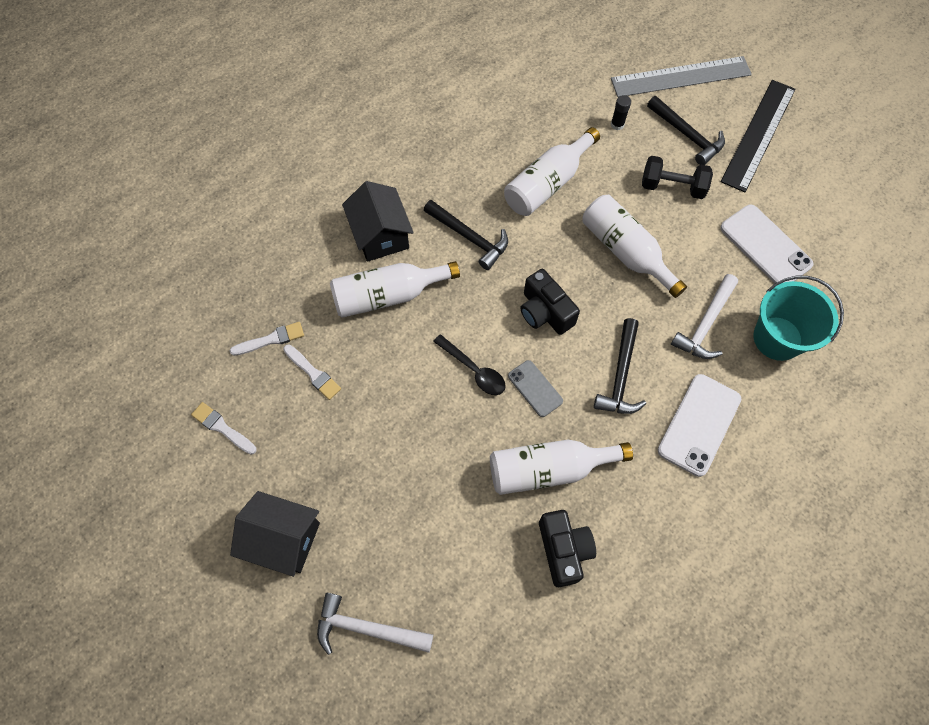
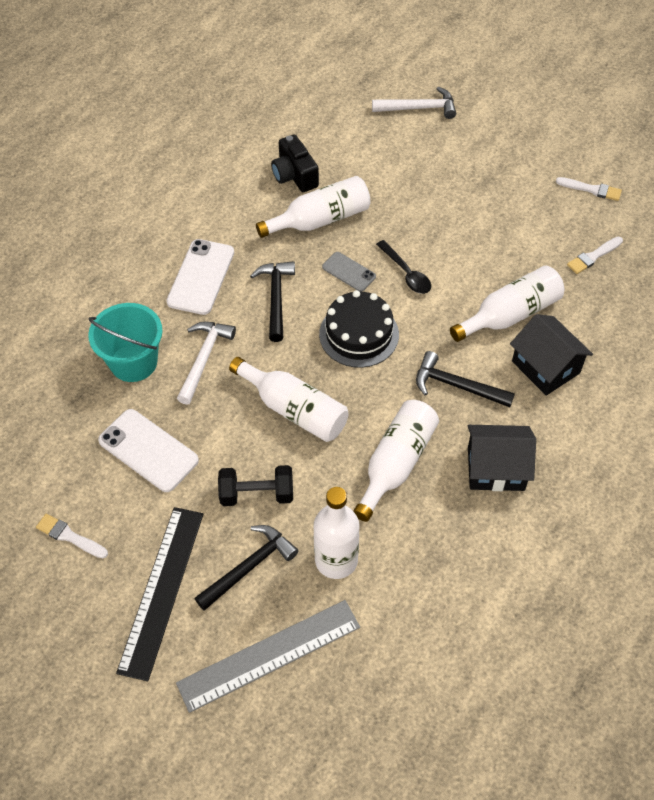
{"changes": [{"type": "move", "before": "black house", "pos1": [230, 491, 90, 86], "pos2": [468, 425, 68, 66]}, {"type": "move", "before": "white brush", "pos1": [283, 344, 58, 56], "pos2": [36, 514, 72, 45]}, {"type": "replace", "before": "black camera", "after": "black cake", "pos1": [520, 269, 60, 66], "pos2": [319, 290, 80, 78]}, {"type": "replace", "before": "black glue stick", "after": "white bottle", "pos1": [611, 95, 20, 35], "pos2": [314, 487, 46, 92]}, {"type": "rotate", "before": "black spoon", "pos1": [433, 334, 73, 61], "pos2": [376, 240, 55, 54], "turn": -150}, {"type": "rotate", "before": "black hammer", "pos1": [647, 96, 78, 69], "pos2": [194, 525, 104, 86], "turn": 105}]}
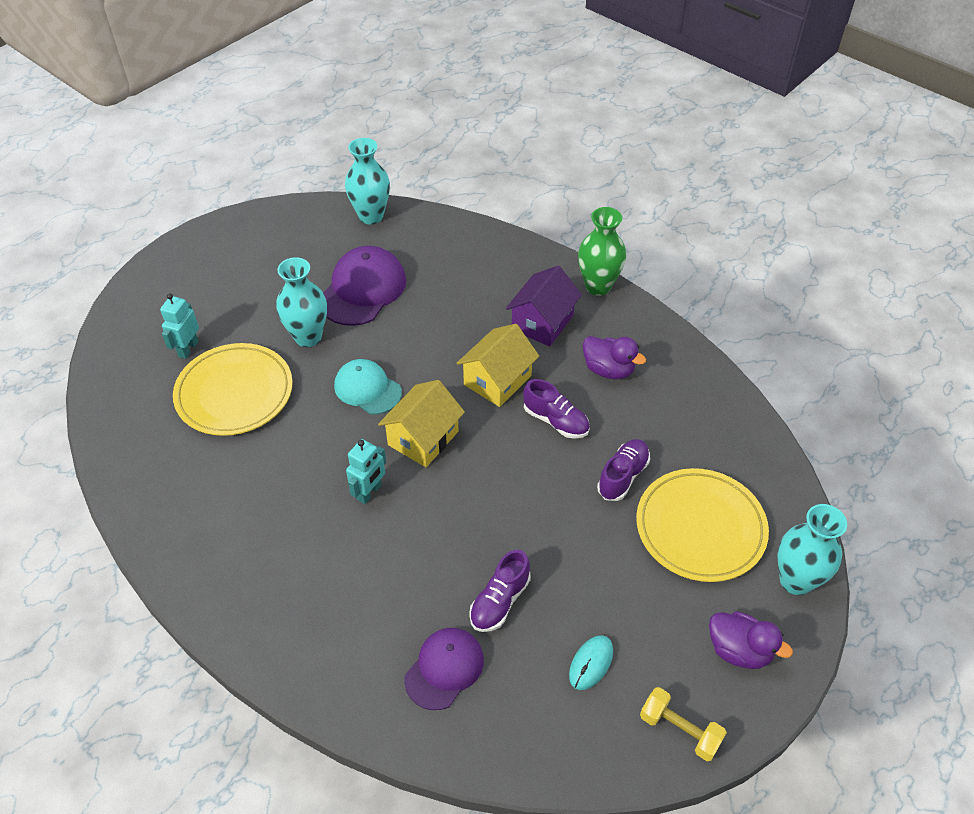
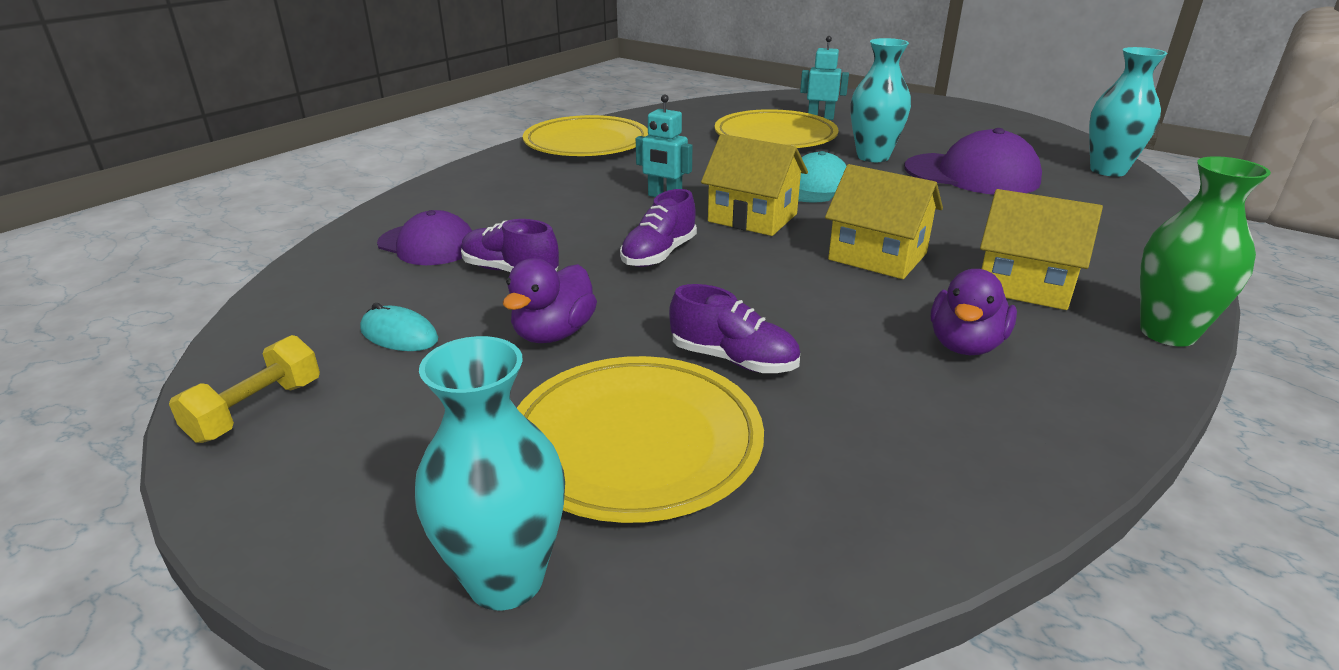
{"changes": [{"type": "insert", "after": "yellow plate", "pos2": [523, 115, 125, 41]}, {"type": "move", "before": "purple shoe", "pos1": [523, 379, 67, 60], "pos2": [620, 189, 77, 78]}, {"type": "move", "before": "purple duck", "pos1": [709, 611, 84, 58], "pos2": [503, 258, 94, 85]}, {"type": "recolor", "before": "purple house", "after": "yellow house", "pos1": [506, 266, 76, 80], "pos2": [980, 189, 123, 121]}]}
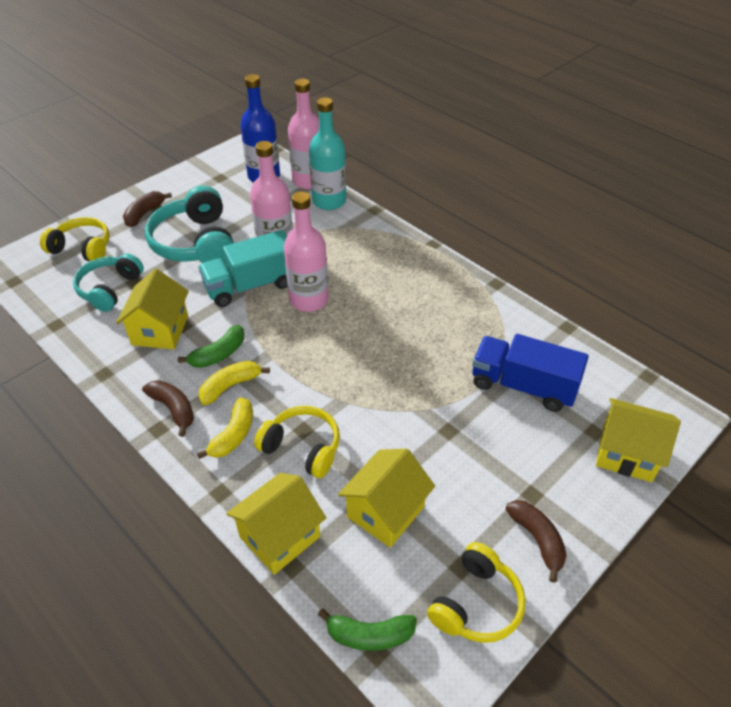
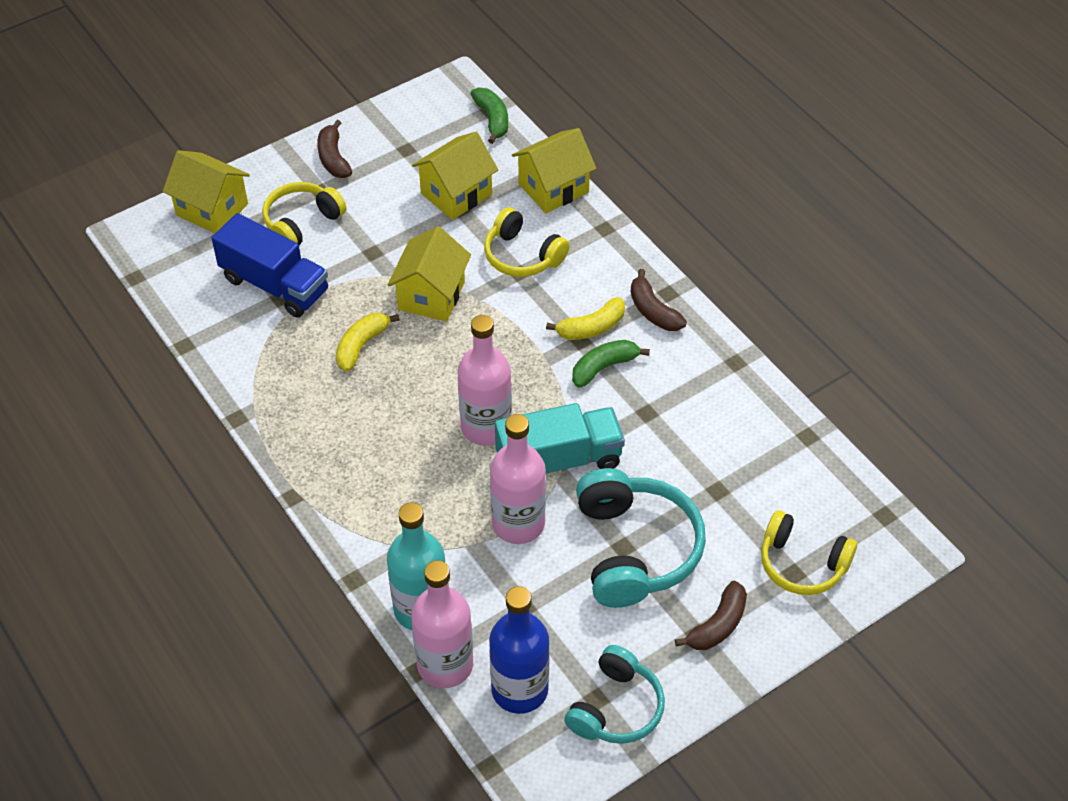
{"changes": [{"type": "move", "before": "turquoise headphones", "pos1": [73, 253, 71, 59], "pos2": [565, 645, 100, 99]}, {"type": "move", "before": "yellow house", "pos1": [116, 269, 73, 80], "pos2": [388, 226, 83, 96]}, {"type": "move", "before": "yellow banana", "pos1": [197, 397, 56, 62], "pos2": [336, 313, 64, 59]}, {"type": "move", "before": "yellow headphones", "pos1": [427, 542, 99, 101], "pos2": [262, 182, 84, 63]}, {"type": "rotate", "before": "green banana", "pos1": [318, 609, 99, 42], "pos2": [471, 88, 37, 56], "turn": 60}]}
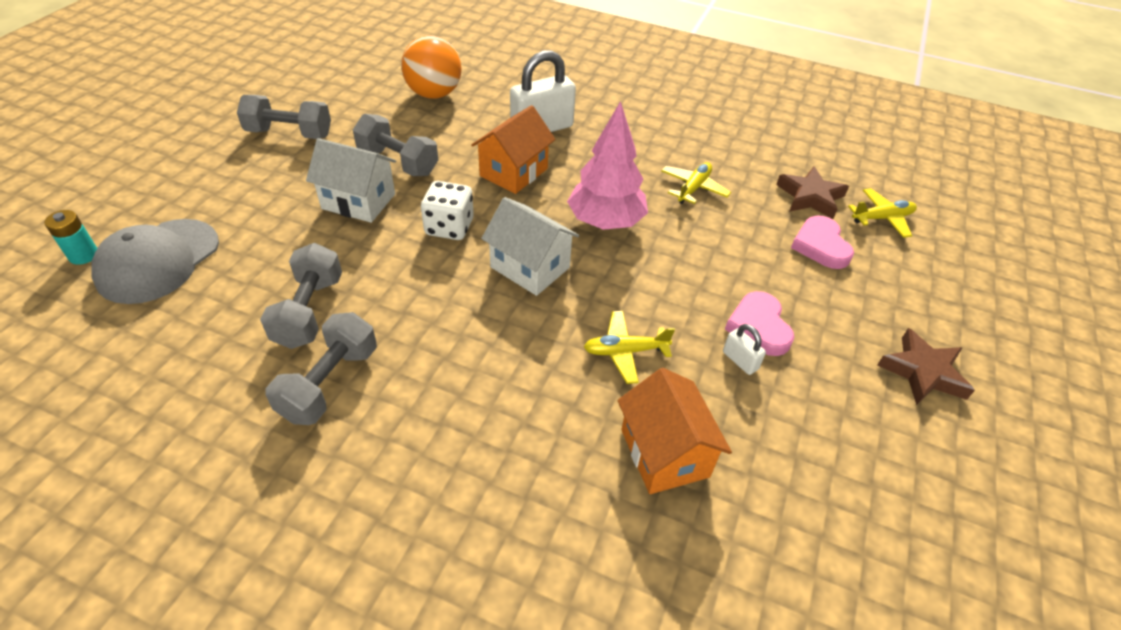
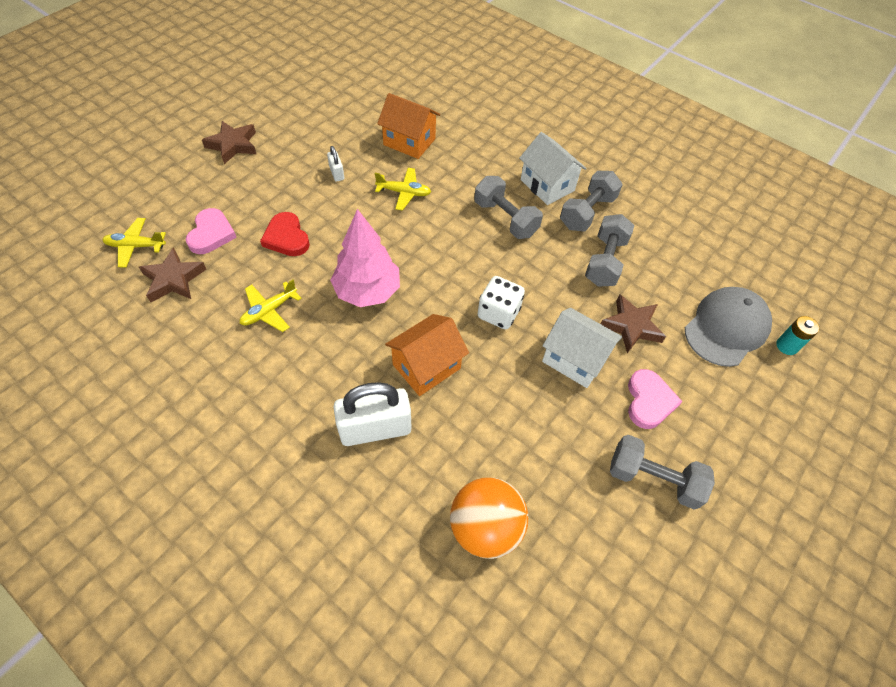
{"changes": [{"type": "insert", "after": "red heart", "pos2": [260, 212, 50, 44]}, {"type": "insert", "after": "brown star", "pos2": [600, 294, 66, 59]}, {"type": "move", "before": "grey dumbbell", "pos1": [353, 114, 85, 62], "pos2": [474, 176, 69, 63]}, {"type": "move", "before": "white house", "pos1": [481, 197, 98, 99], "pos2": [519, 132, 68, 73]}, {"type": "move", "before": "pink heart", "pos1": [725, 291, 70, 65], "pos2": [628, 369, 55, 60]}, {"type": "rotate", "before": "orange house", "pos1": [617, 368, 115, 126], "pos2": [377, 93, 63, 66], "turn": -60}]}
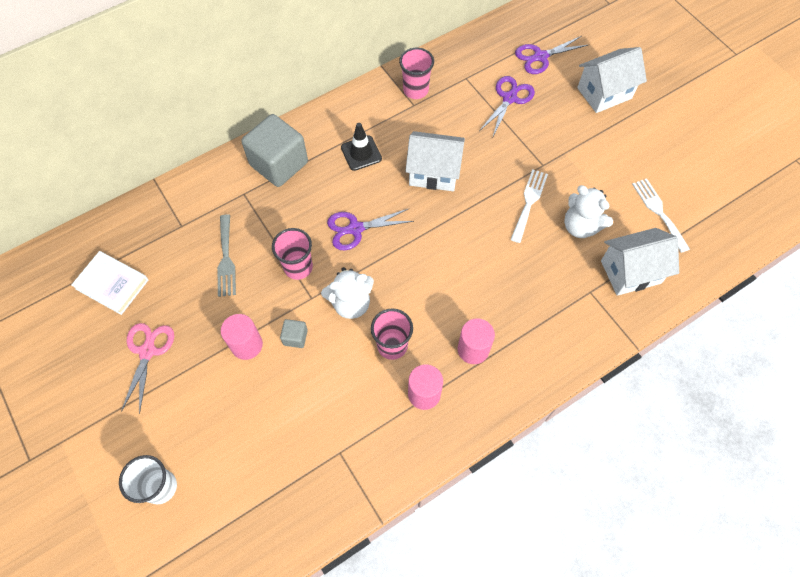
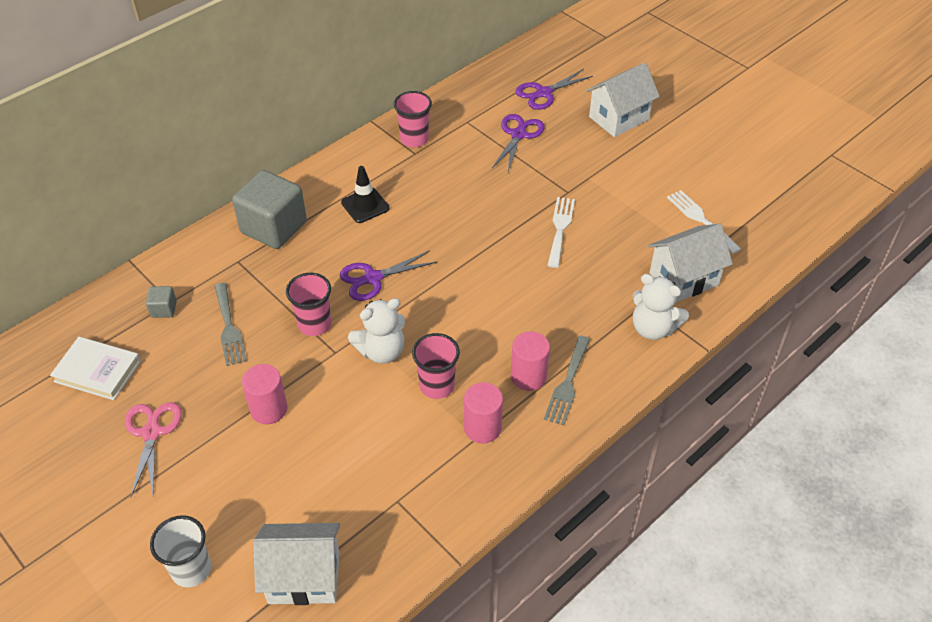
{"changes": [{"type": "insert", "after": "grey fork", "pos2": [544, 336, 46, 89]}, {"type": "move", "before": "grey cube", "pos1": [280, 319, 28, 29], "pos2": [146, 286, 31, 32]}, {"type": "move", "before": "white house", "pos1": [405, 131, 60, 60], "pos2": [253, 523, 87, 82]}, {"type": "move", "before": "white teddy bear", "pos1": [564, 185, 49, 53], "pos2": [633, 274, 56, 66]}]}
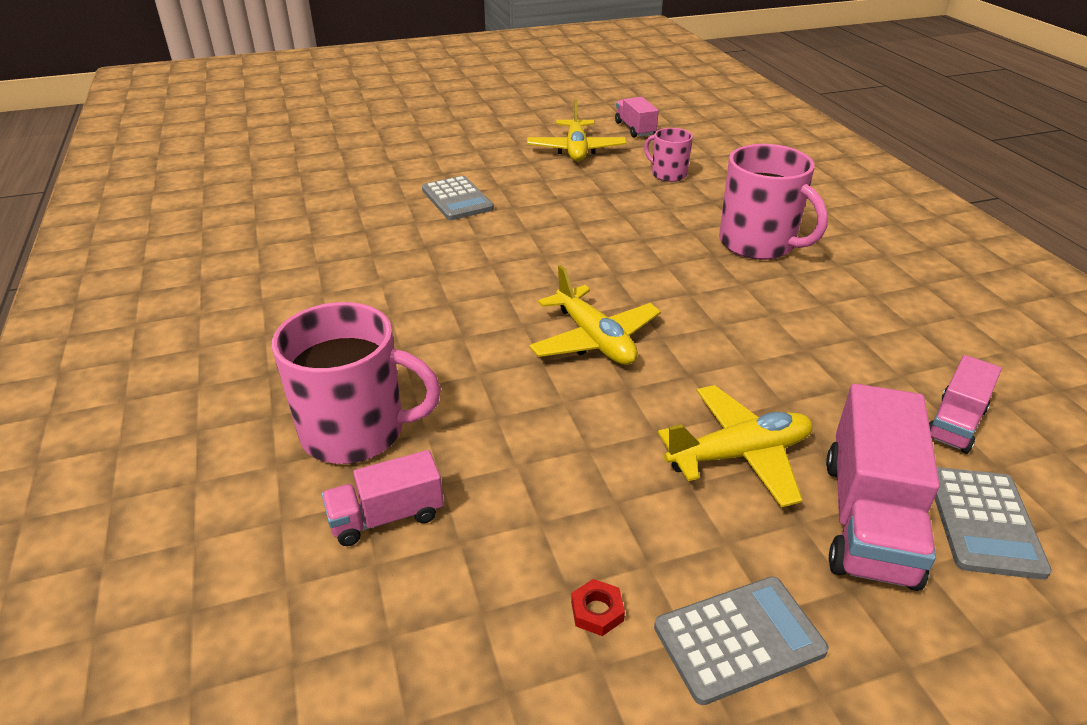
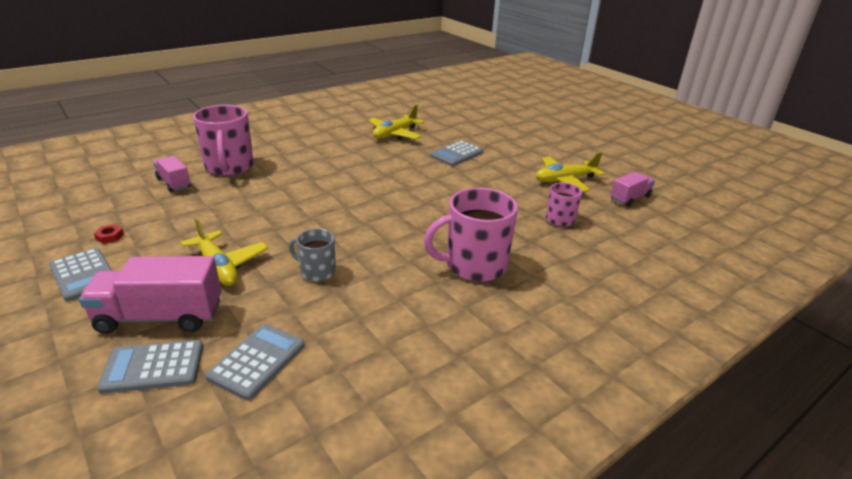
{"changes": [{"type": "insert", "after": "grey mug", "pos2": [289, 229, 47, 53]}, {"type": "move", "before": "yellow plane", "pos1": [529, 265, 132, 100], "pos2": [368, 105, 57, 35]}, {"type": "replace", "before": "pink truck", "after": "grey calculator", "pos1": [929, 355, 73, 99], "pos2": [206, 324, 98, 76]}, {"type": "rotate", "before": "pink mug", "pos1": [719, 144, 109, 116], "pos2": [424, 188, 94, 94], "turn": 45}]}
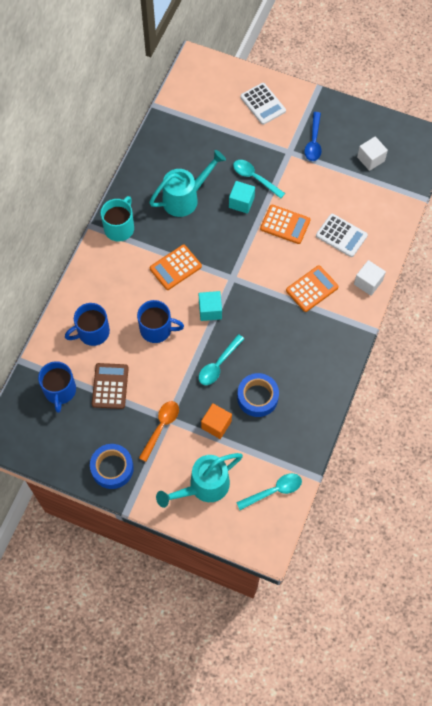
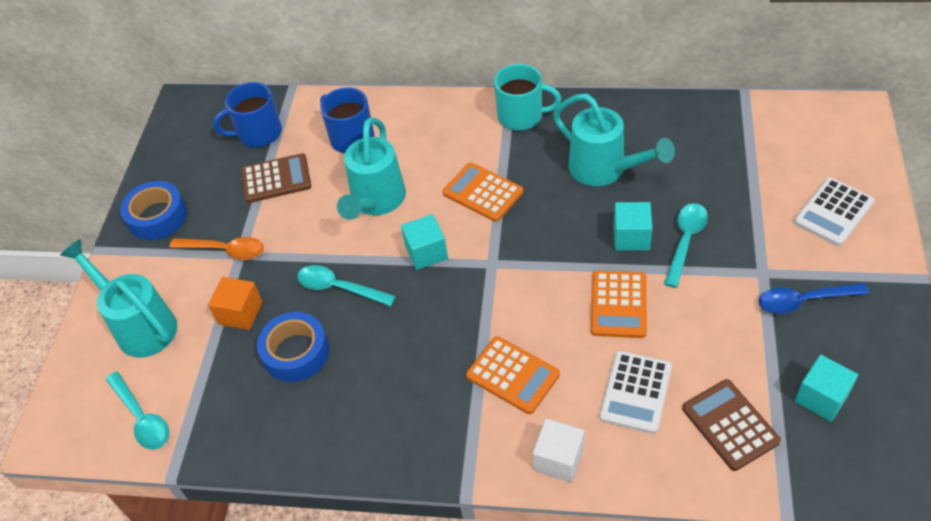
{"changes": [{"type": "insert", "after": "brown calculator", "pos2": [682, 379, 99, 92]}, {"type": "replace", "before": "blue mug", "after": "turquoise watering can", "pos1": [137, 300, 47, 43], "pos2": [337, 118, 69, 102]}, {"type": "recolor", "before": "white cube", "after": "turquoise cube", "pos1": [357, 136, 31, 35], "pos2": [795, 355, 63, 67]}]}
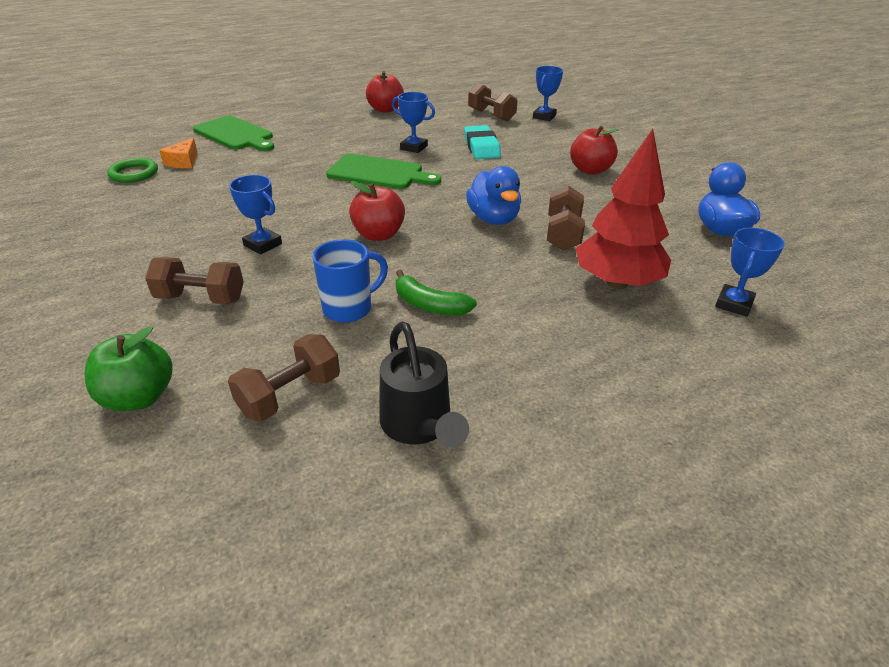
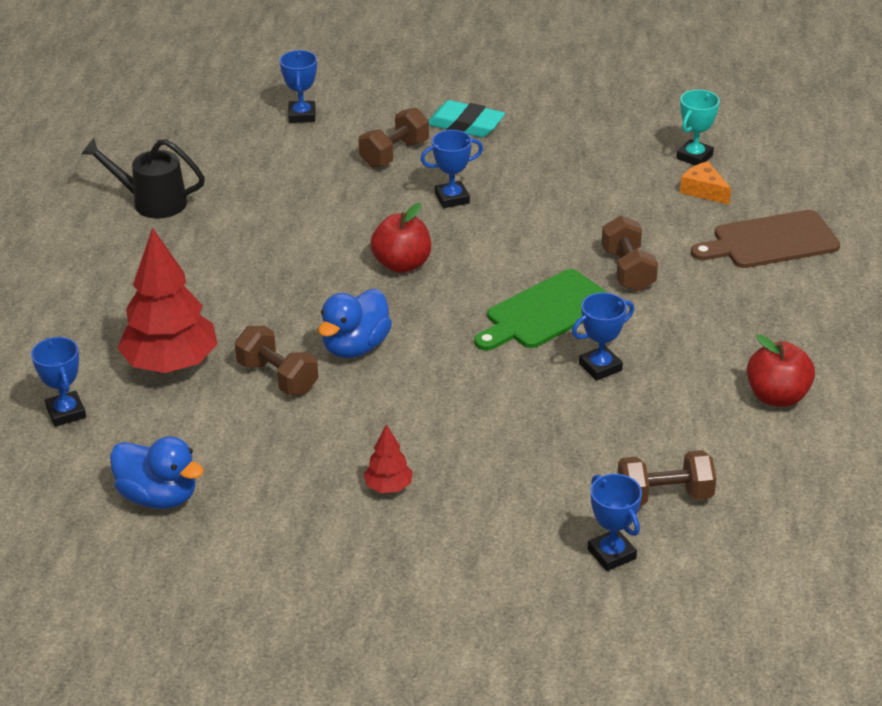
{"changes": [{"type": "delete", "before": "blue mug", "pos1": [312, 239, 76, 84]}, {"type": "delete", "before": "green banana", "pos1": [396, 270, 81, 45]}, {"type": "move", "before": "brown dumbbell", "pos1": [228, 334, 112, 88], "pos2": [602, 215, 56, 77]}, {"type": "move", "before": "turquoise eraser", "pos1": [464, 125, 37, 34], "pos2": [429, 100, 76, 37]}, {"type": "replace", "before": "green apple", "after": "blue trophy", "pos1": [85, 327, 87, 84], "pos2": [280, 50, 37, 73]}, {"type": "replace", "before": "green ring", "after": "turquoise trophy", "pos1": [107, 158, 51, 25], "pos2": [676, 90, 44, 75]}, {"type": "replace", "before": "red apple", "after": "red tree", "pos1": [570, 126, 49, 49], "pos2": [363, 424, 50, 69]}, {"type": "recolor", "before": "green cutting board", "after": "brown cutting board", "pos1": [193, 115, 81, 36], "pos2": [691, 210, 149, 58]}, {"type": "rotate", "before": "blue duck", "pos1": [466, 166, 55, 59], "pos2": [318, 289, 74, 69], "turn": -75}]}
